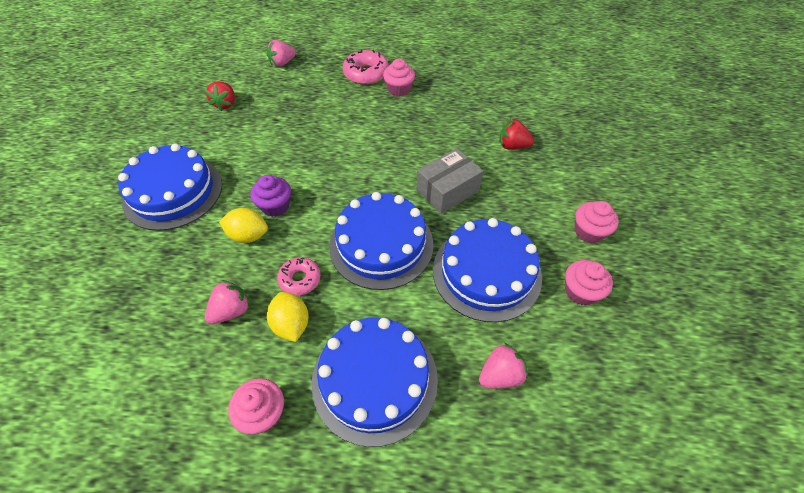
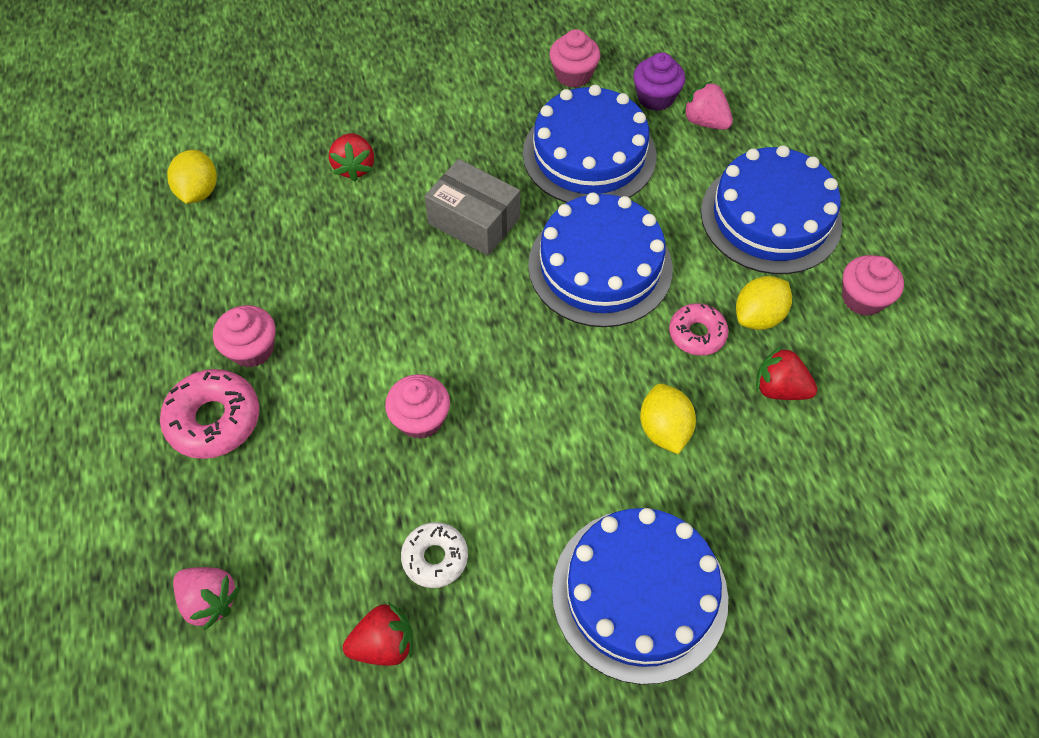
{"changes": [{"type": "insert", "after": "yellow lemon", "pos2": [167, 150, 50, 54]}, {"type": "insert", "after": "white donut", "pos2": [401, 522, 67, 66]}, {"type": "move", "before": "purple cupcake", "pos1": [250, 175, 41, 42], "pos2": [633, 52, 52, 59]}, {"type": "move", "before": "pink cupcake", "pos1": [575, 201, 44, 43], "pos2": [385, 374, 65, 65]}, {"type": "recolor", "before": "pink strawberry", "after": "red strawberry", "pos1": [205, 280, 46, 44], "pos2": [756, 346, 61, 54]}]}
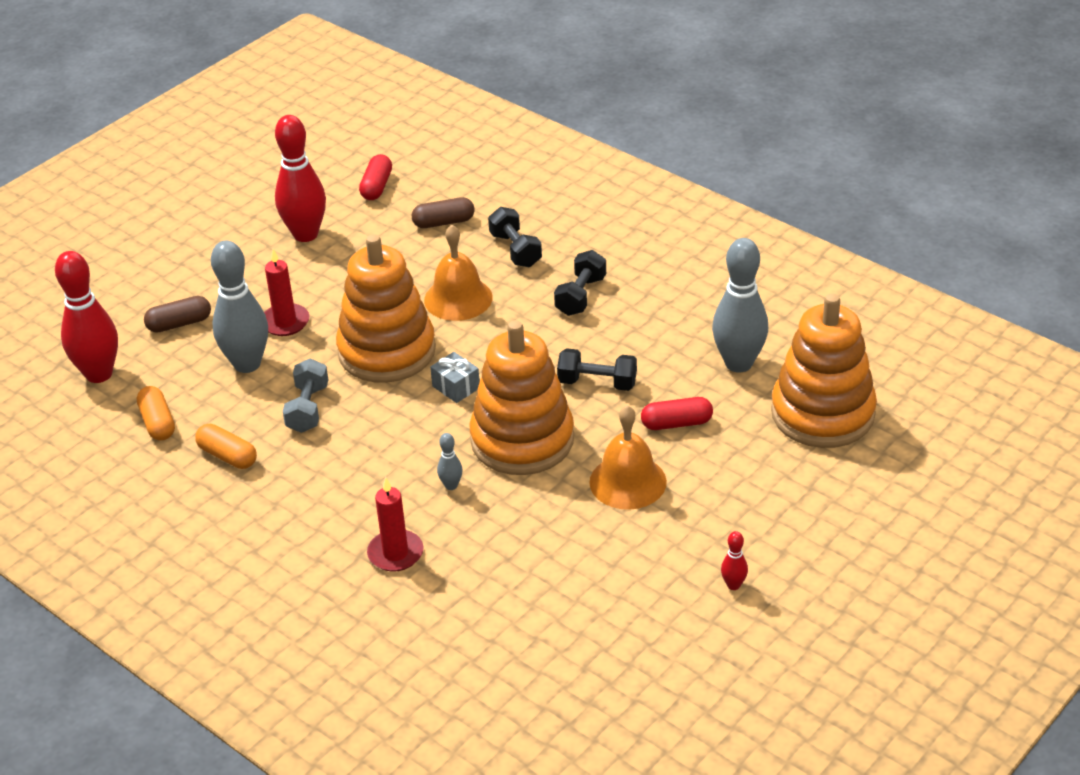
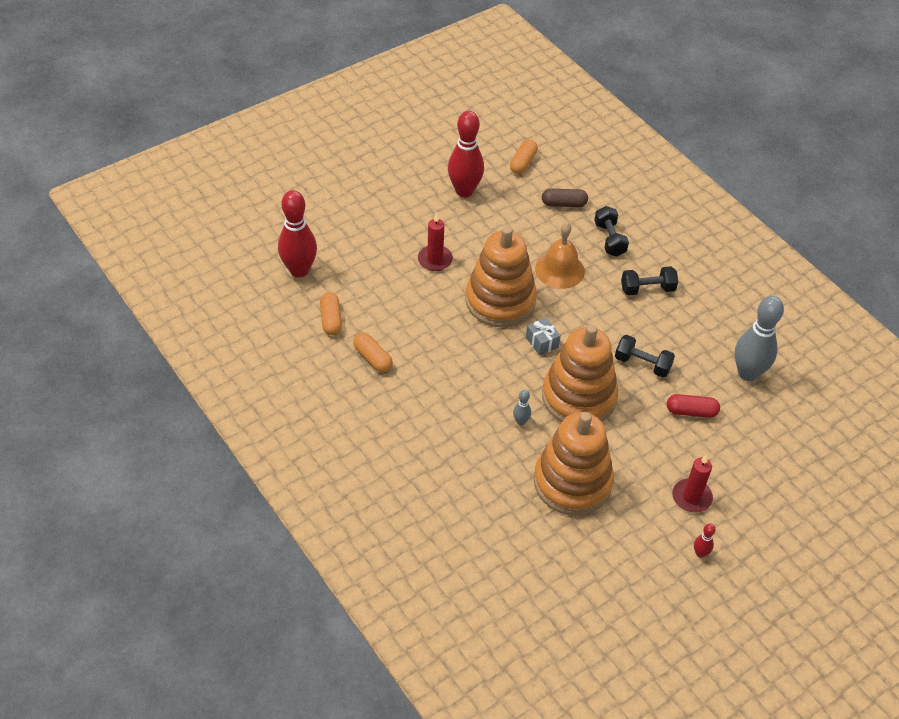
{"changes": [{"type": "delete", "before": "brown capsule", "pos1": [144, 296, 67, 37]}, {"type": "delete", "before": "grey bowling pin", "pos1": [211, 241, 57, 132]}, {"type": "delete", "before": "grey dumbbell", "pos1": [283, 358, 45, 75]}, {"type": "delete", "before": "orange bell", "pos1": [589, 405, 78, 105]}, {"type": "move", "before": "red candle", "pos1": [367, 477, 56, 95], "pos2": [672, 454, 41, 59]}, {"type": "move", "before": "orange stacking toy", "pos1": [771, 293, 106, 155], "pos2": [534, 412, 80, 103]}, {"type": "recolor", "before": "red capsule", "after": "orange capsule", "pos1": [359, 154, 33, 46], "pos2": [510, 139, 28, 35]}, {"type": "rotate", "before": "black dumbbell", "pos1": [554, 250, 52, 66], "pos2": [621, 266, 57, 30], "turn": 45}]}
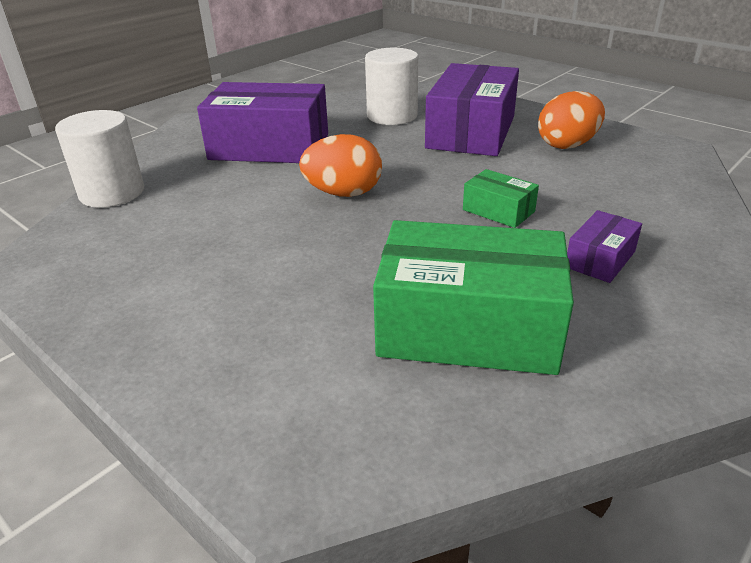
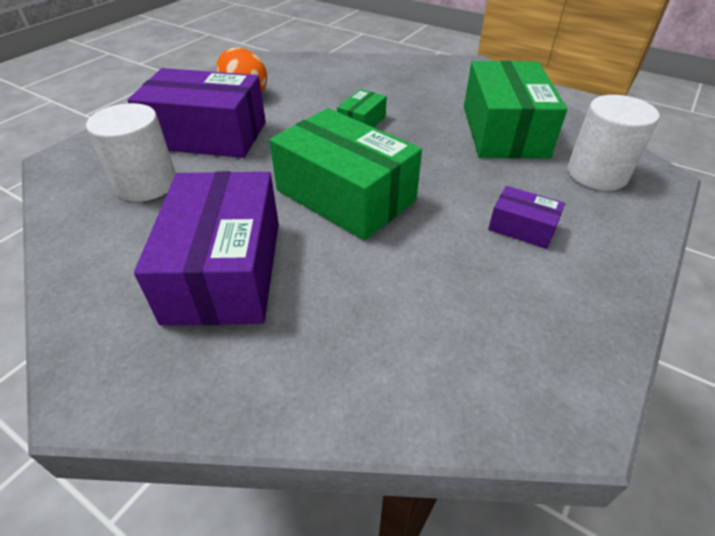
{"changes": [{"type": "move", "before": "white cylinder", "pos1": [55, 110, 89, 98], "pos2": [567, 95, 93, 96]}, {"type": "move", "before": "purple box", "pos1": [567, 210, 75, 73], "pos2": [488, 186, 77, 63]}, {"type": "replace", "before": "orange egg", "after": "green box", "pos1": [299, 134, 83, 63], "pos2": [269, 108, 153, 133]}]}
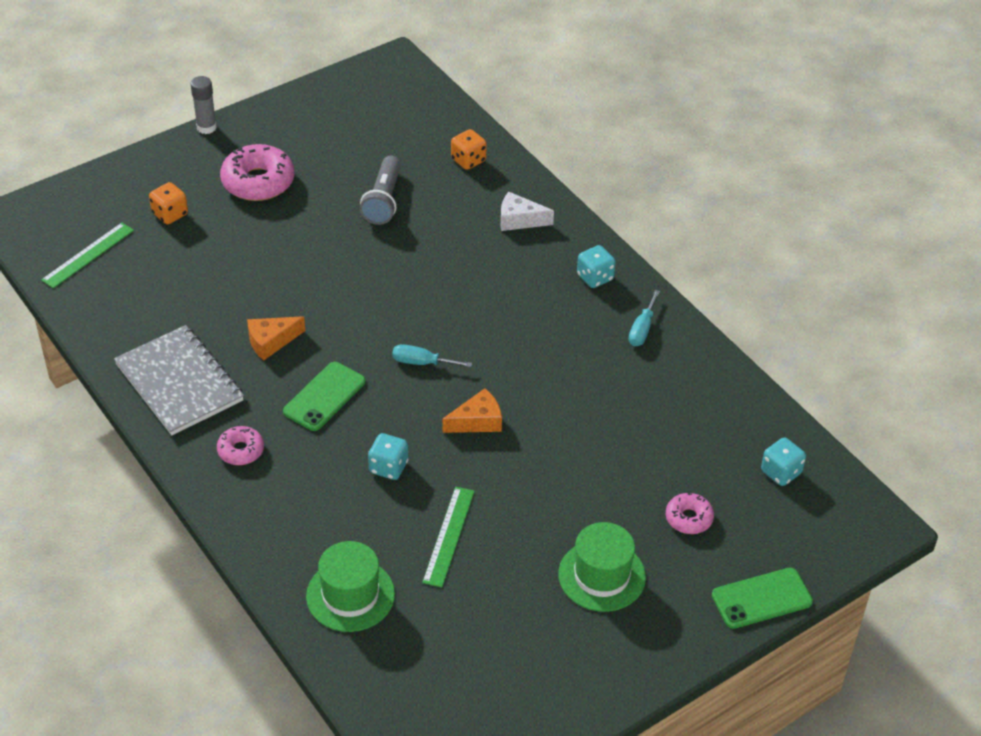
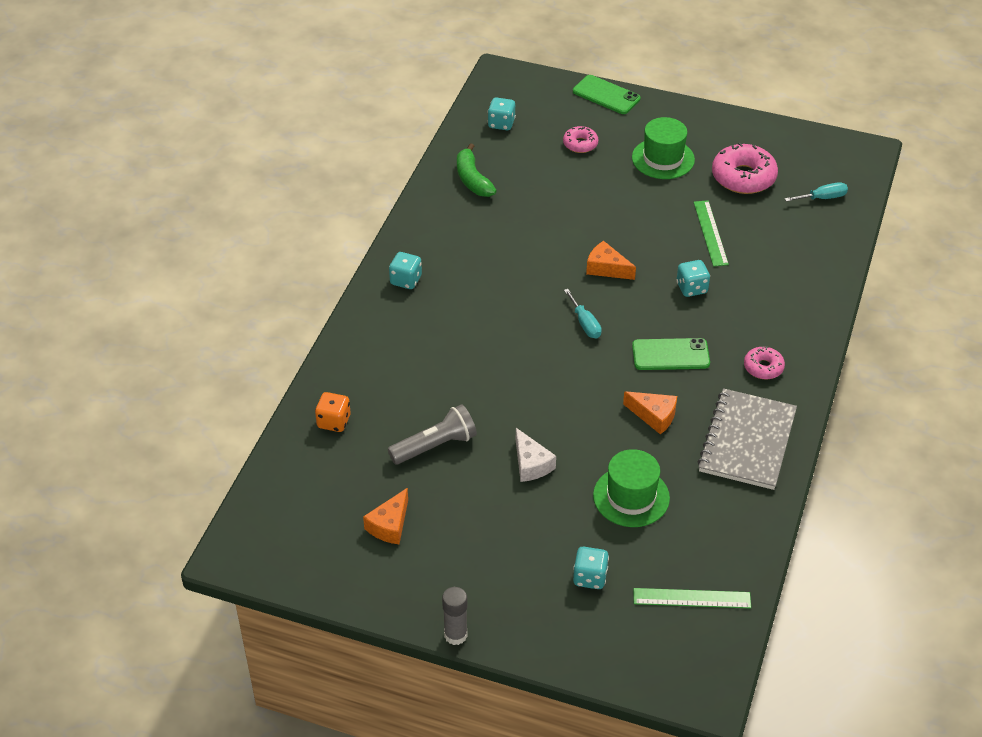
{"changes": [{"type": "insert", "after": "orange cheese", "pos2": [363, 488, 45, 56]}, {"type": "insert", "after": "green banana", "pos2": [457, 143, 40, 54]}, {"type": "move", "before": "pink donut", "pos1": [220, 144, 75, 57], "pos2": [712, 143, 66, 51]}, {"type": "move", "before": "green hat", "pos1": [306, 541, 89, 91], "pos2": [593, 449, 77, 78]}, {"type": "move", "before": "white cheese", "pos1": [501, 192, 53, 39], "pos2": [516, 428, 40, 54]}, {"type": "move", "before": "turquoise screwdriver", "pos1": [629, 290, 31, 56], "pos2": [785, 182, 63, 20]}, {"type": "recolor", "before": "orange dice", "after": "turquoise dice", "pos1": [149, 182, 39, 42], "pos2": [573, 547, 36, 42]}, {"type": "rotate", "before": "green ruler", "pos1": [422, 487, 53, 100], "pos2": [694, 200, 35, 66], "turn": -75}]}
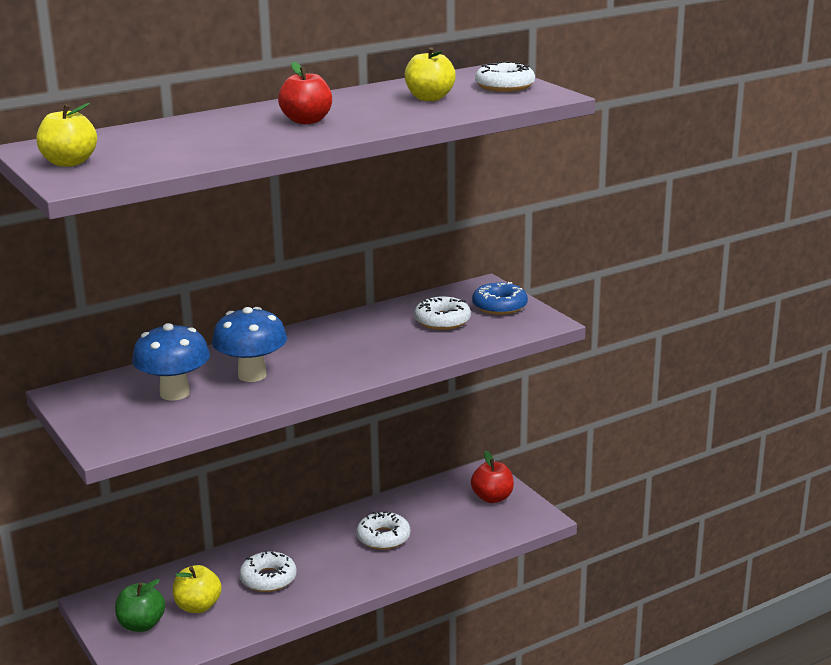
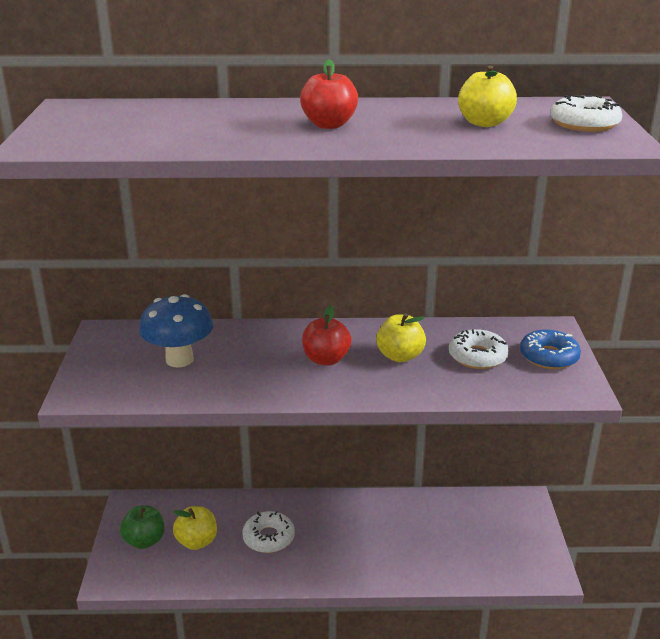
{"changes": [{"type": "delete", "before": "blue mushroom", "pos1": [212, 307, 75, 75]}, {"type": "delete", "before": "white donut", "pos1": [356, 511, 54, 39]}, {"type": "move", "before": "yellow apple", "pos1": [36, 103, 61, 64], "pos2": [376, 313, 50, 49]}, {"type": "move", "before": "red apple", "pos1": [471, 451, 43, 52], "pos2": [302, 305, 49, 60]}]}
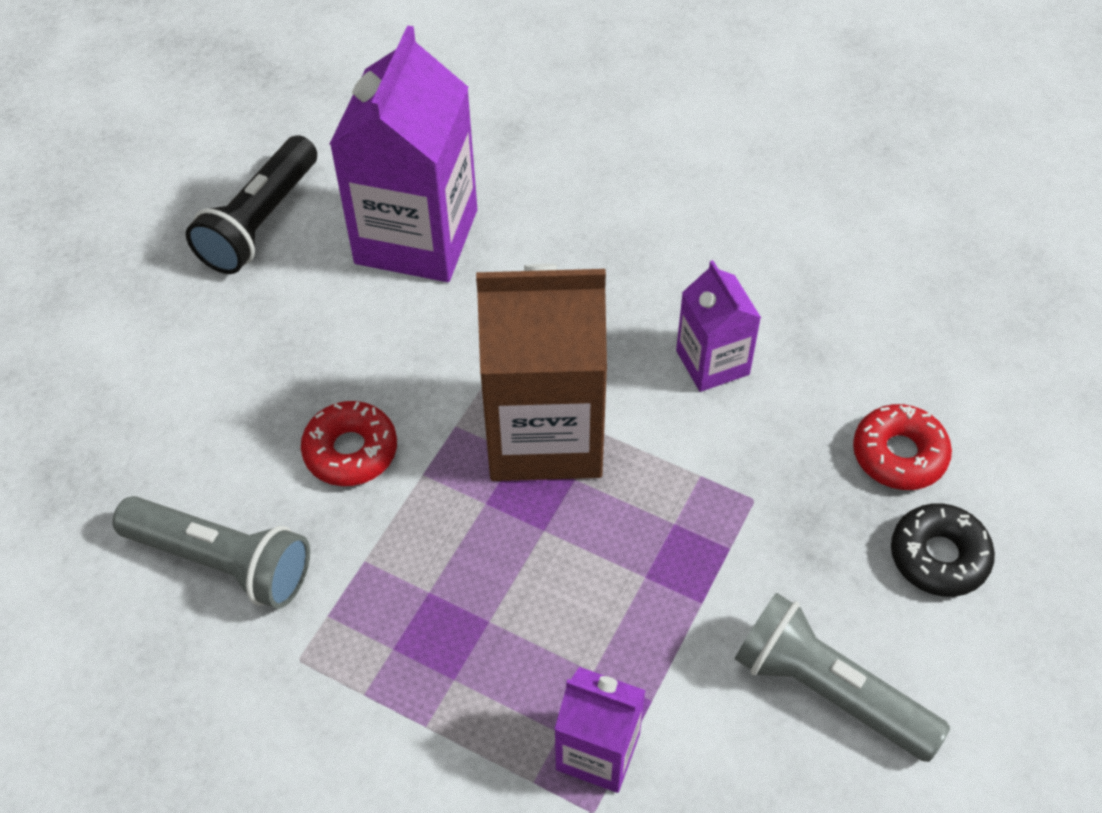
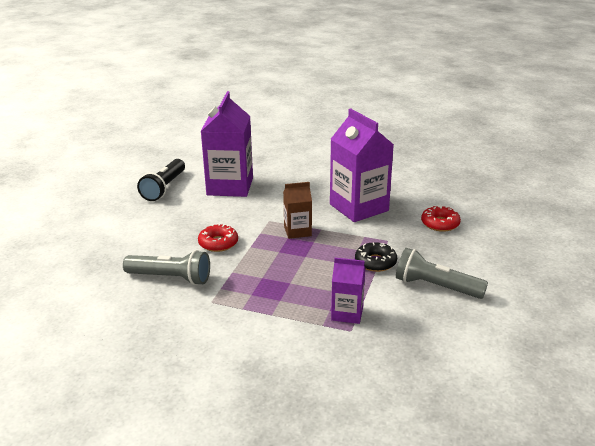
{"changes": [{"type": "move", "before": "black donut", "pos1": [891, 503, 104, 94], "pos2": [355, 242, 42, 30]}, {"type": "resize", "before": "brown carton", "pos1": [476, 264, 131, 217], "pos2": [283, 182, 29, 57], "scale": 0.52}, {"type": "resize", "before": "purple carton", "pos1": [676, 260, 85, 132], "pos2": [330, 108, 64, 114], "scale": 1.91}]}
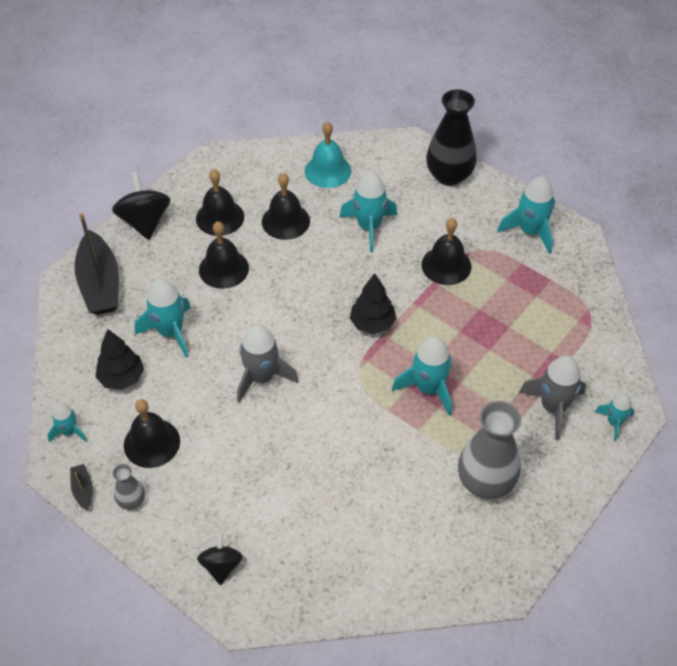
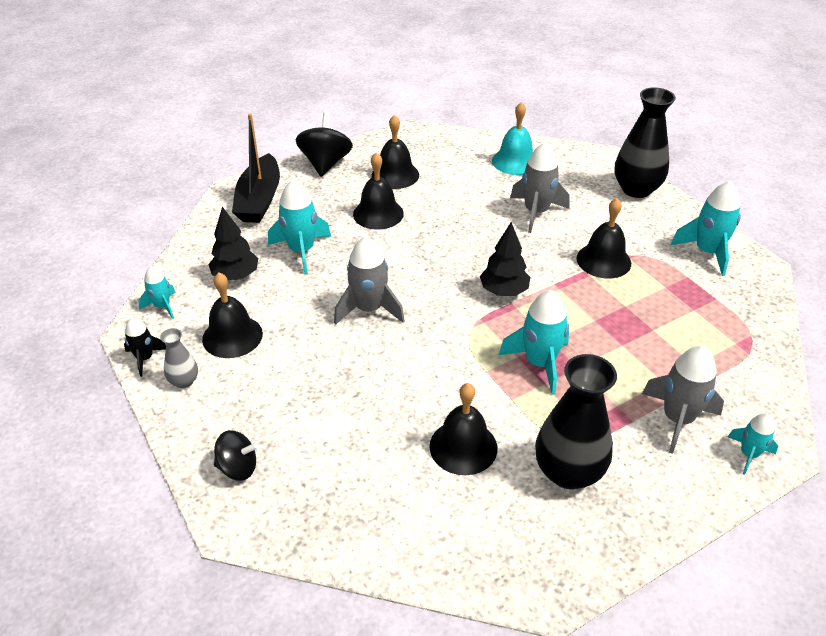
{"changes": [{"type": "move", "before": "black bell", "pos1": [262, 173, 48, 67], "pos2": [430, 383, 67, 92]}, {"type": "replace", "before": "black boat", "after": "black rocket", "pos1": [70, 464, 23, 46], "pos2": [124, 318, 42, 59]}, {"type": "recolor", "before": "turquoise rocket", "after": "grey rocket", "pos1": [339, 172, 58, 80], "pos2": [510, 142, 59, 91]}, {"type": "recolor", "before": "grey vase", "after": "black vase", "pos1": [458, 401, 63, 98], "pos2": [535, 354, 82, 135]}, {"type": "rotate", "before": "black spinning top", "pos1": [197, 532, 46, 53], "pos2": [214, 430, 45, 51], "turn": 75}]}
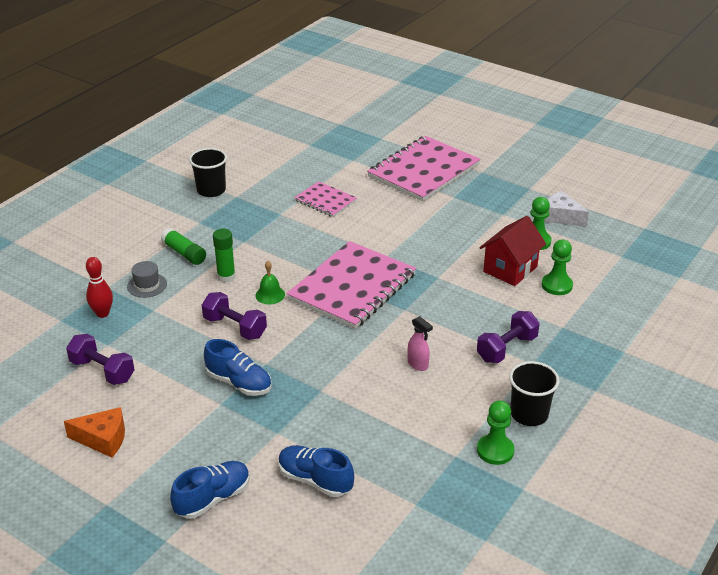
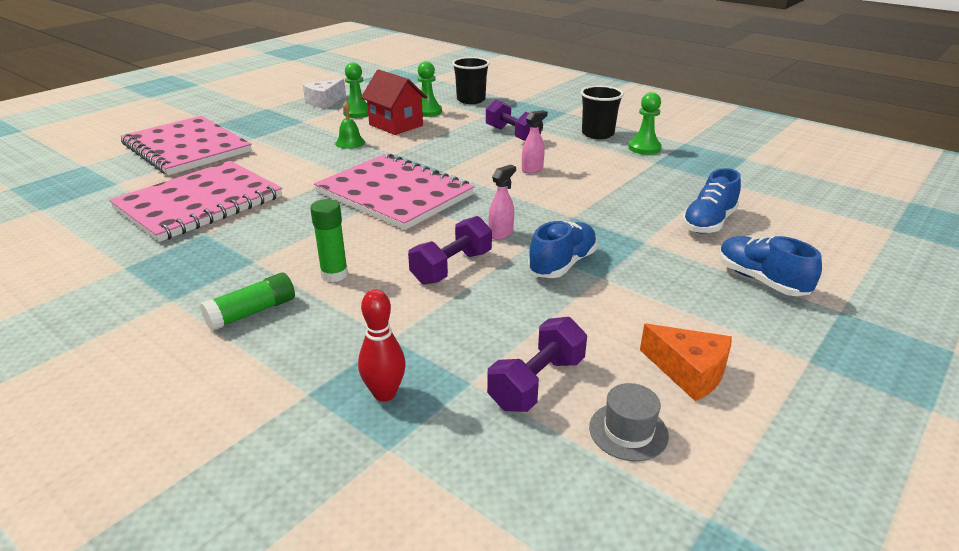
{"changes": [{"type": "insert", "after": "pink spray bottle", "pos2": [489, 164, 27, 76]}, {"type": "move", "before": "grey hat", "pos1": [127, 261, 40, 37], "pos2": [589, 383, 80, 78]}, {"type": "move", "before": "black cup", "pos1": [189, 148, 38, 49], "pos2": [452, 57, 38, 47]}, {"type": "move", "before": "green bell", "pos1": [255, 261, 30, 43], "pos2": [335, 101, 30, 48]}, {"type": "rotate", "before": "orange cheese", "pos1": [64, 407, 61, 51], "pos2": [640, 324, 92, 77], "turn": 120}, {"type": "resize", "before": "pink notebook", "pos1": [294, 181, 63, 36], "pos2": [109, 161, 173, 81], "scale": 1.92}]}
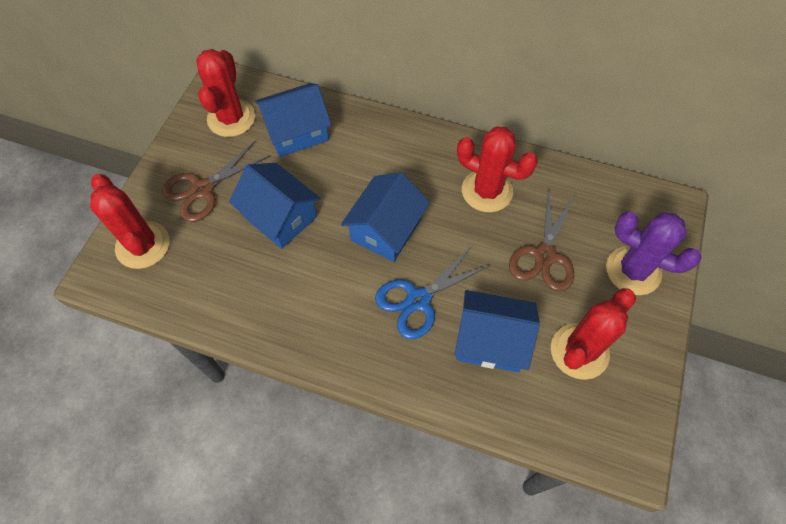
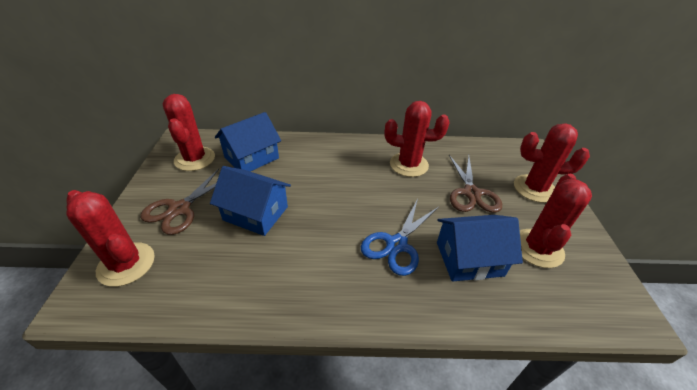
{"changes": [{"type": "delete", "before": "blue house", "pos1": [341, 172, 89, 90]}, {"type": "recolor", "before": "purple cactus", "after": "red cactus", "pos1": [606, 212, 96, 83], "pos2": [514, 124, 76, 79]}]}
